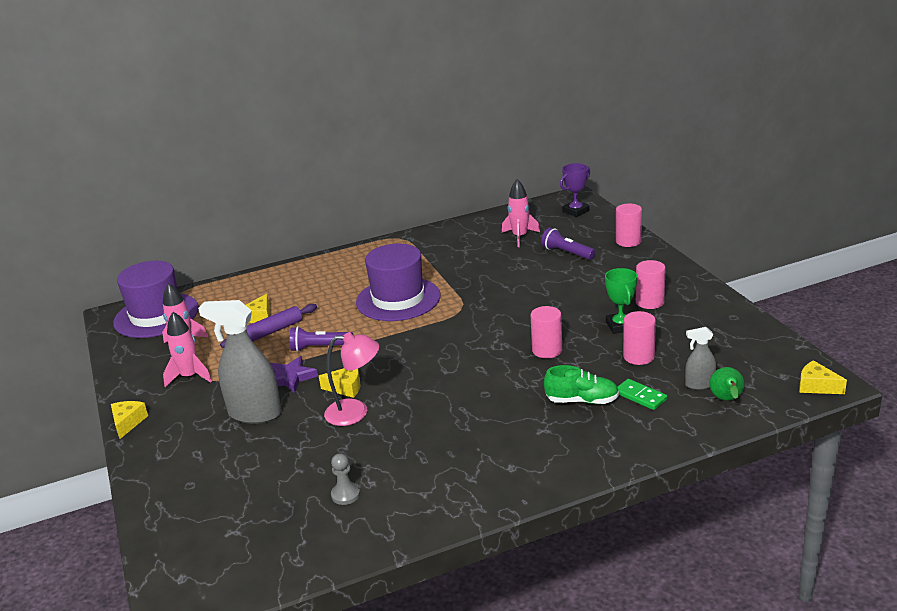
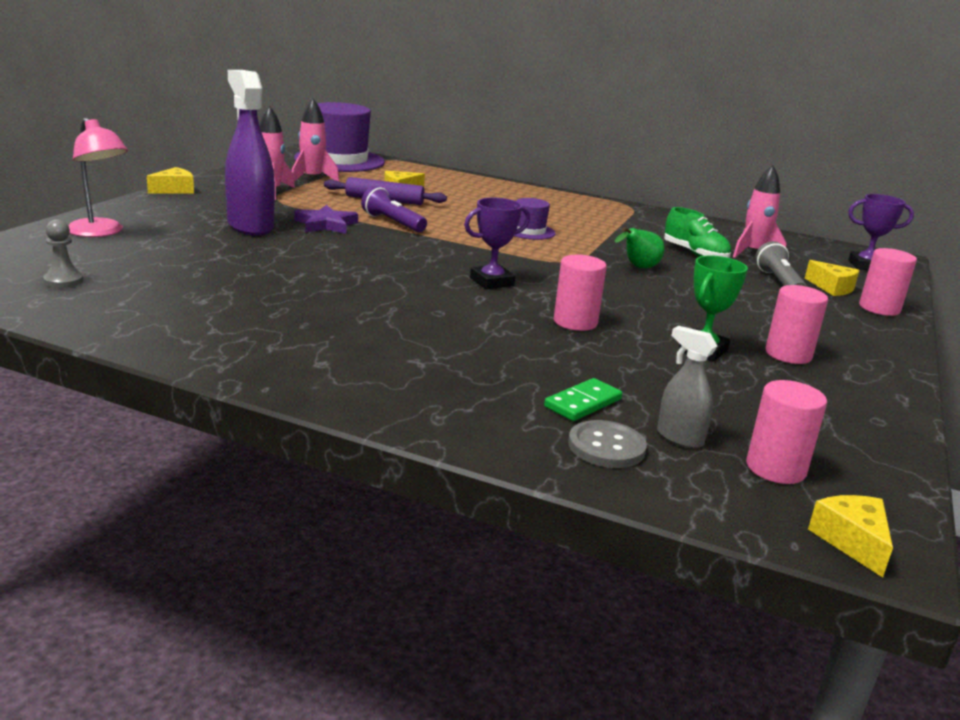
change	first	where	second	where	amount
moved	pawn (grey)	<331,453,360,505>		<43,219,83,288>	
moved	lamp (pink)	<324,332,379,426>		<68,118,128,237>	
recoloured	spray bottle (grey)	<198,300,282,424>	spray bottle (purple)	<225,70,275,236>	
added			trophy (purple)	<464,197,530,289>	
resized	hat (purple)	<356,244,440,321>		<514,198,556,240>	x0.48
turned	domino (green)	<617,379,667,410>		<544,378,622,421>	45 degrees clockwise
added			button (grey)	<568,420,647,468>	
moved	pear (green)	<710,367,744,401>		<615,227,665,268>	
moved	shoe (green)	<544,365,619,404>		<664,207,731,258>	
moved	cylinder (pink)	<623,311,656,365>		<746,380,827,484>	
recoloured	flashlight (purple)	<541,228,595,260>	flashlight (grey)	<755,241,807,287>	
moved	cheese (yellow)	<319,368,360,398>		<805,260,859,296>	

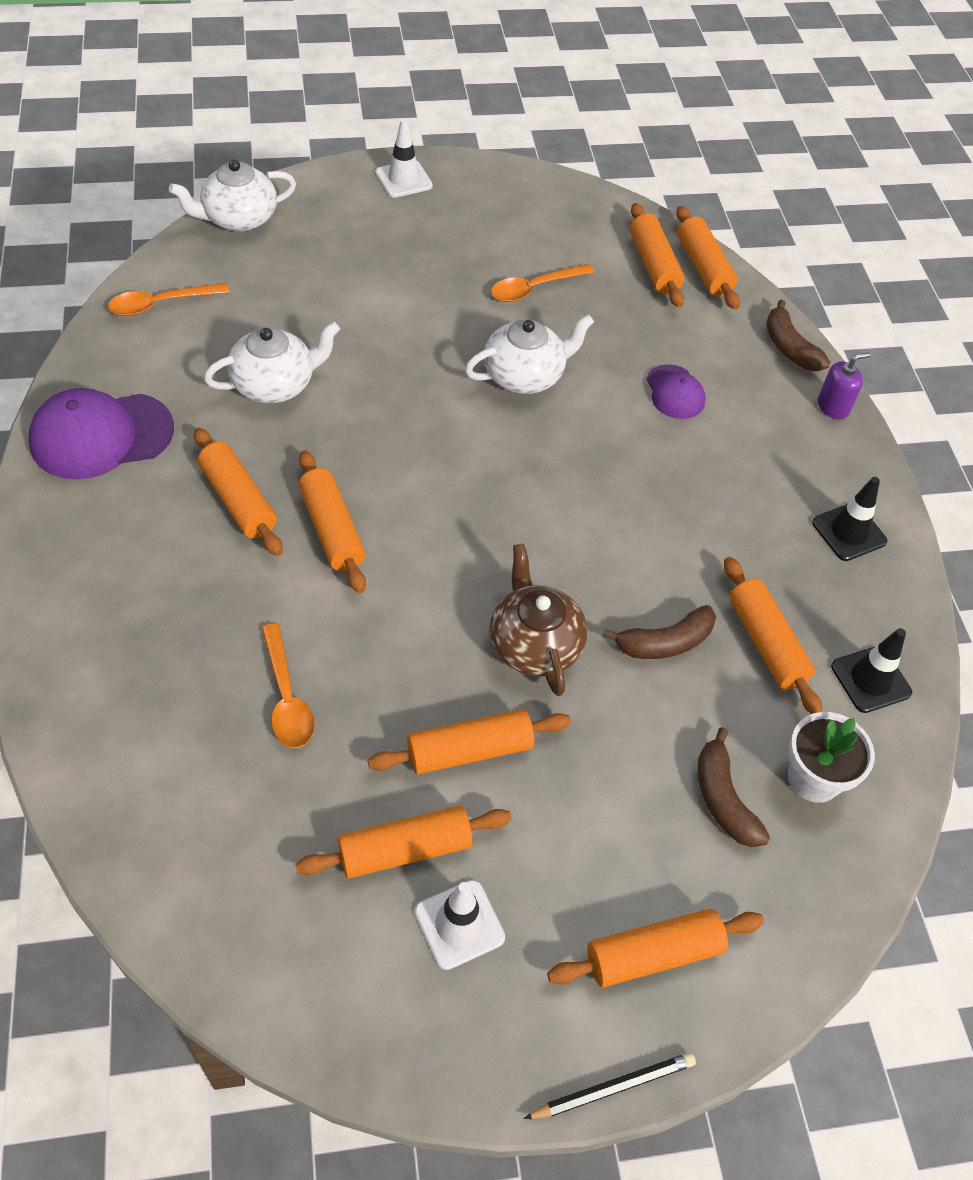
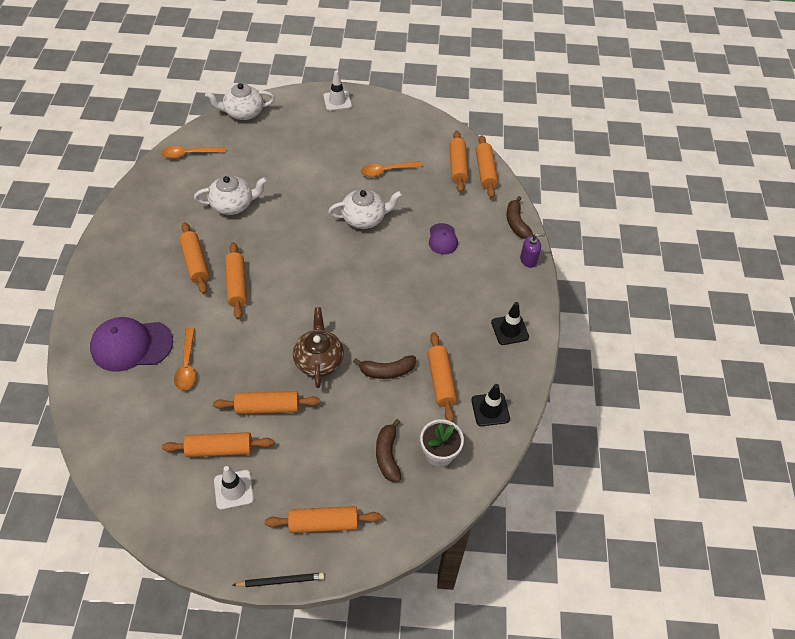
change	first	where	second	where	amount
moved	cap (purple)	<28,388,174,480>		<90,317,173,372>	

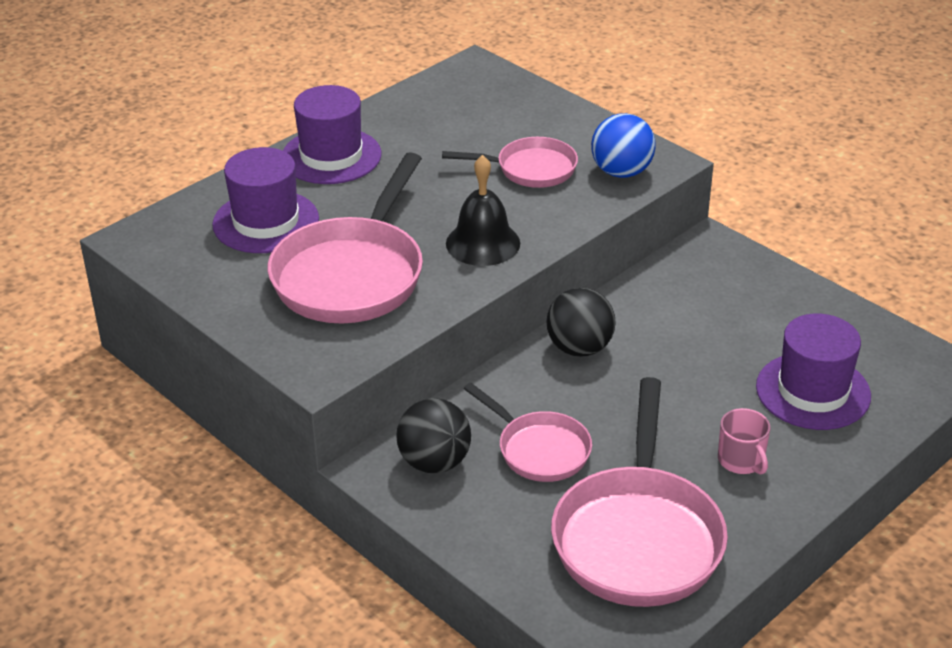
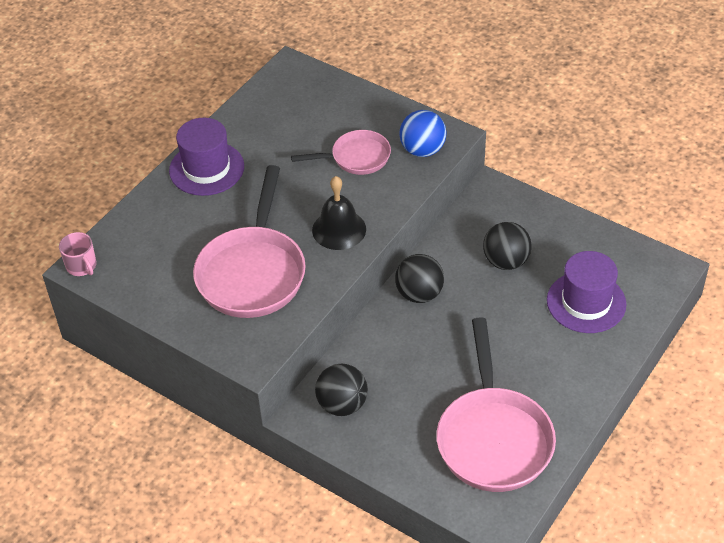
change	first	where	second	where	amount
moved	mug (pink)	<718,408,770,475>		<59,232,97,276>	
added			ball (black)	<483,222,531,270>	
removed	hat (purple)	<212,147,319,253>			
removed	pan (pink)	<464,383,592,482>			

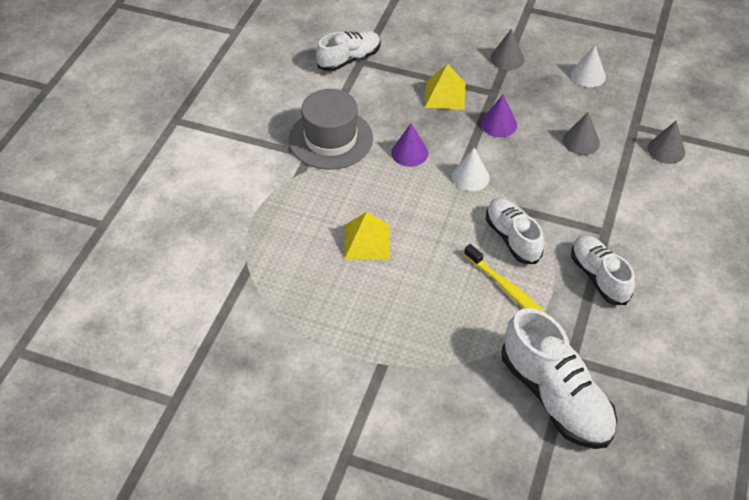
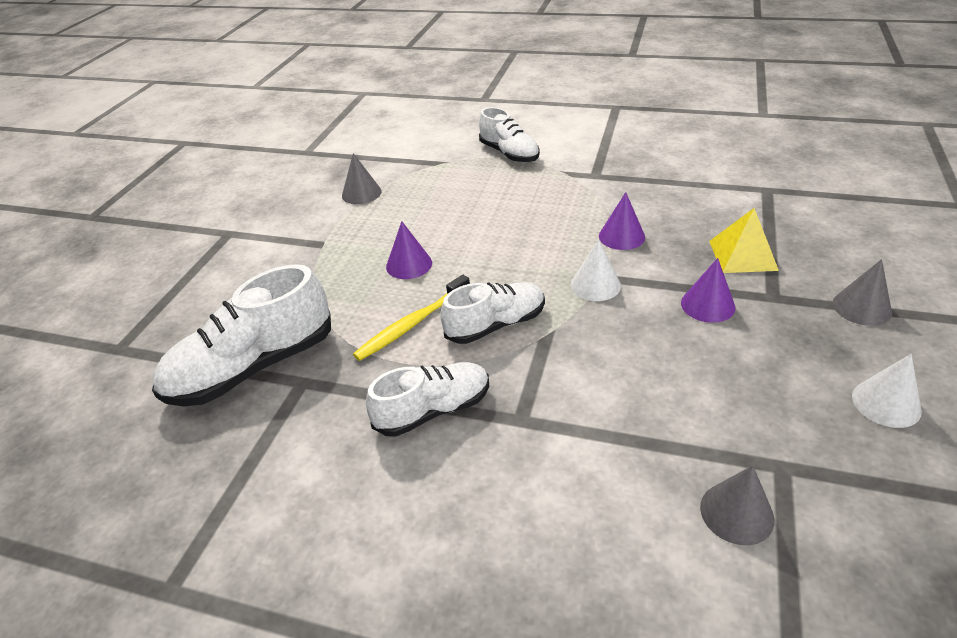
change	first	where	second	where	amount
moved	cone (grey)	<563,112,600,155>		<342,153,382,204>	
added			cone (purple)	<386,221,432,279>	
moved	shoe (white)	<316,31,381,71>		<479,107,540,163>	
removed	hat (grey)	<289,89,373,170>			
removed	pyramid (yellow)	<344,212,390,259>			

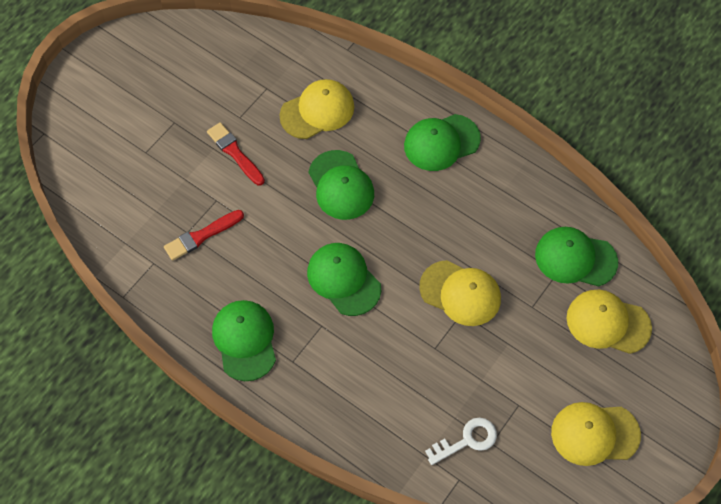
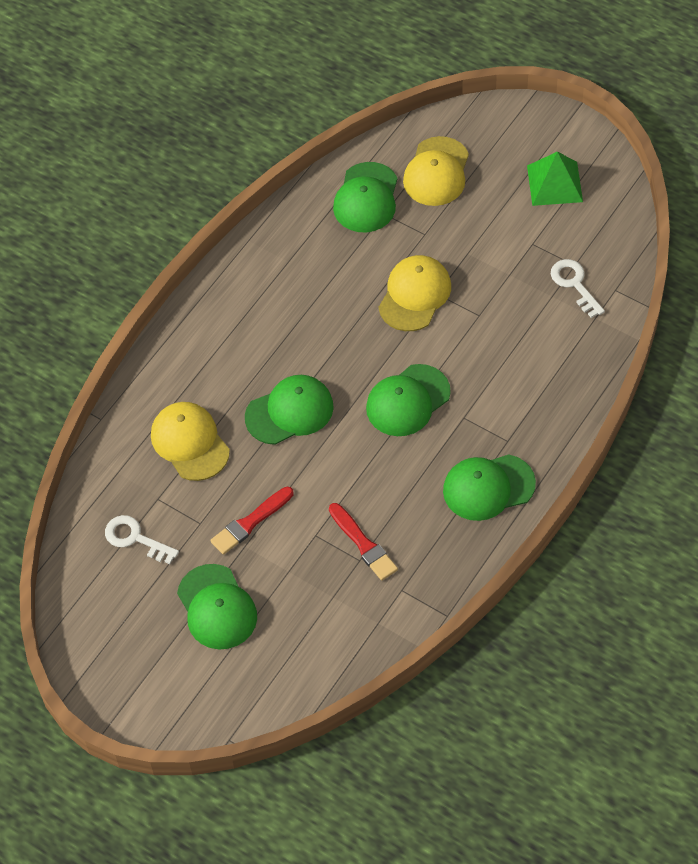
change	first	where	second	where	amount
added			key (white)	<105,515,179,564>	
moved	cap (green)	<404,114,481,171>		<177,564,257,649>	
replaced	cap (yellow)	<551,402,641,466>	pyramid (green)	<527,151,583,206>	

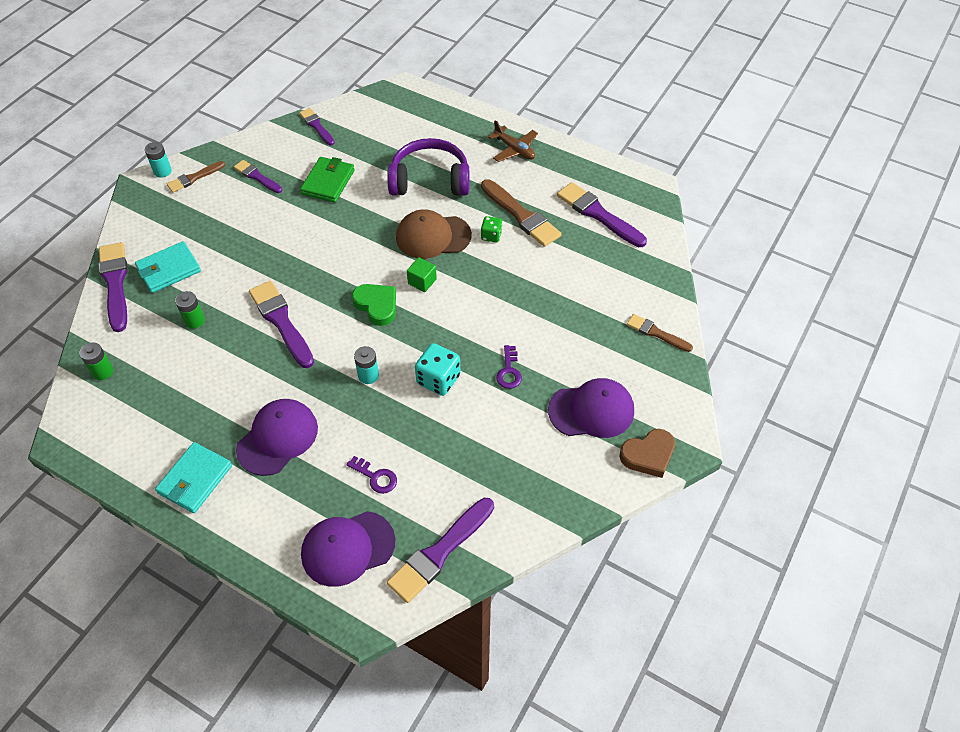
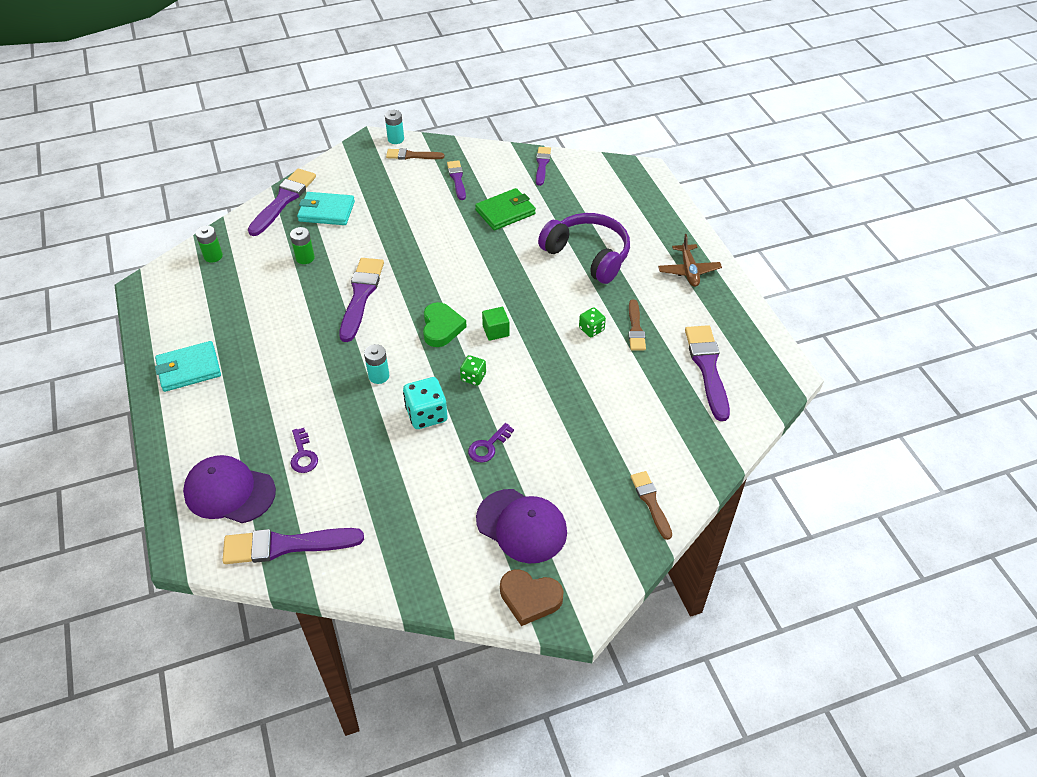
change	first	where	second	where	amount
added			dice (green)	<460,355,486,386>	
resized	brush (brown)	<481,179,561,247>		<628,299,646,350>	x0.59
removed	cap (purple)	<236,399,318,476>			
removed	cap (brown)	<396,209,472,259>			

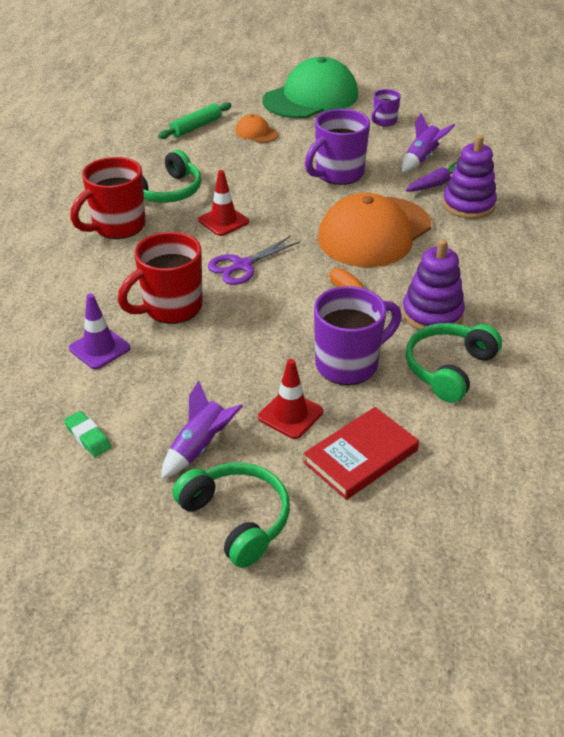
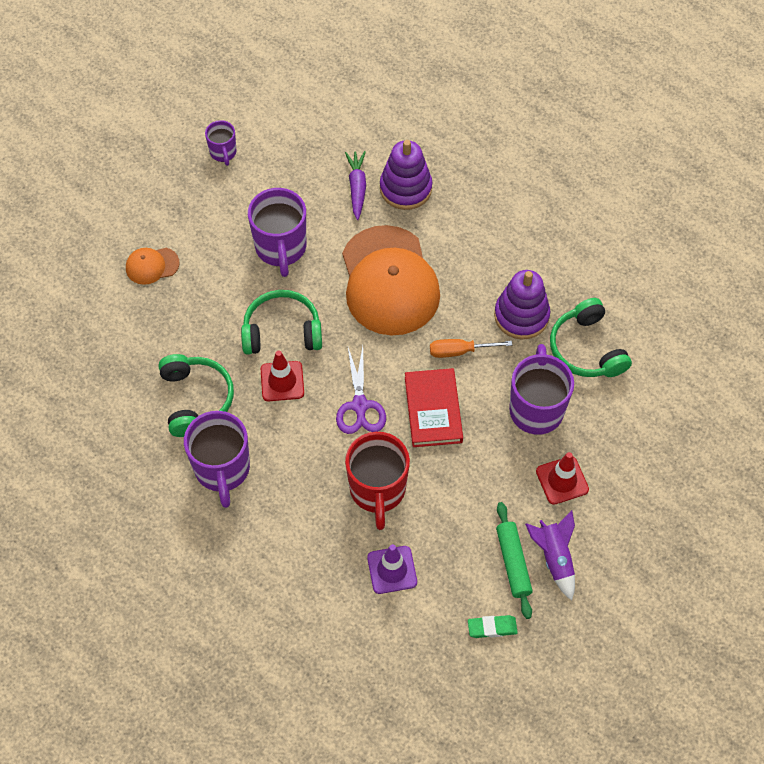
change	first	where	second	where	amount
recoloured	mug (red)	<70,157,146,239>	mug (purple)	<184,411,250,508>	
moved	headphones (green)	<172,462,290,568>		<241,290,322,355>	
moved	book (red)	<303,407,419,500>		<405,368,463,447>	
moved	rolling pin (green)	<158,102,232,139>		<496,502,532,619>	
removed	cap (green)	<263,57,358,119>			
removed	rocket (purple)	<402,113,455,172>			

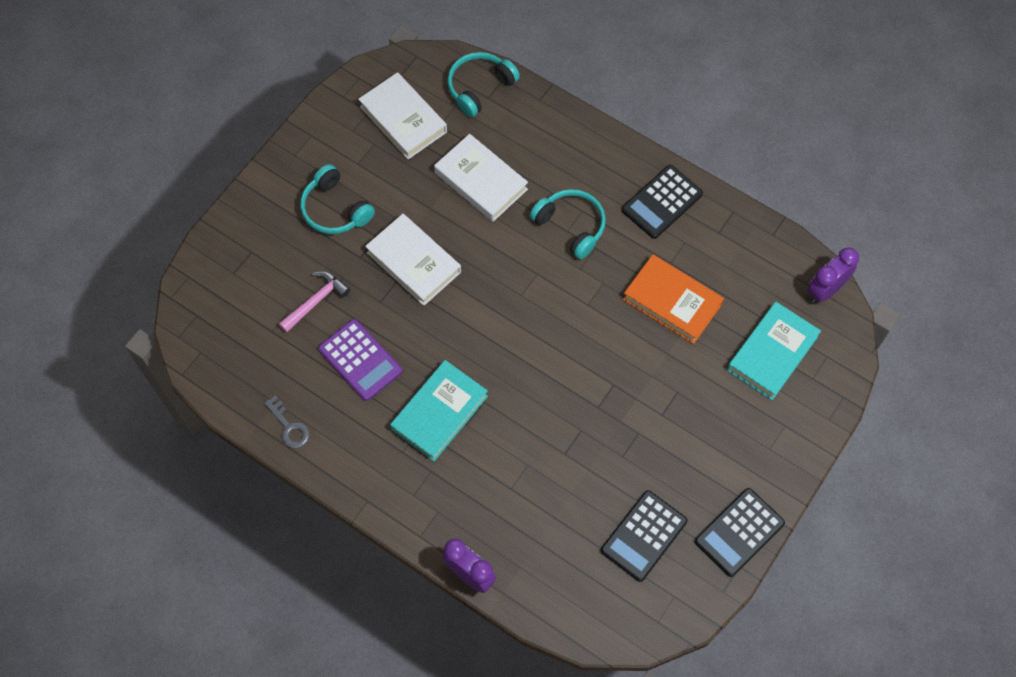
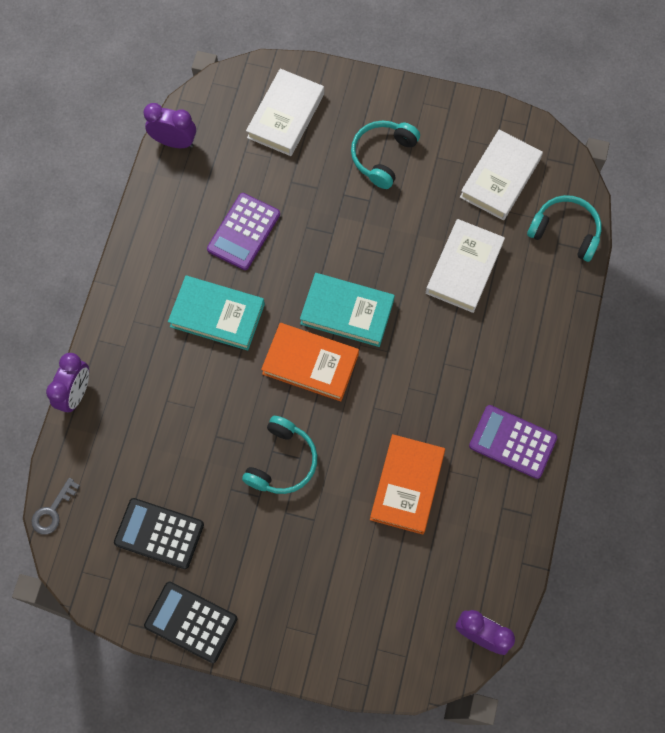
change	first	where	second	where	amount
moved	key (grey)	<264,395,310,448>		<31,478,80,535>	
added			clock (purple)	<144,103,196,148>	
moved	headphones (turquoise)	<530,189,606,259>		<242,416,317,494>	
moved	book (white)	<365,214,461,306>		<246,69,324,156>	
added			book (orange)	<261,323,359,401>	
moved	book (turquoise)	<727,302,821,400>		<300,273,395,347>	
recoloured	calculator (black)	<622,165,703,239>	calculator (purple)	<469,405,557,479>	
removed	hammer (pink)	<279,271,350,333>			

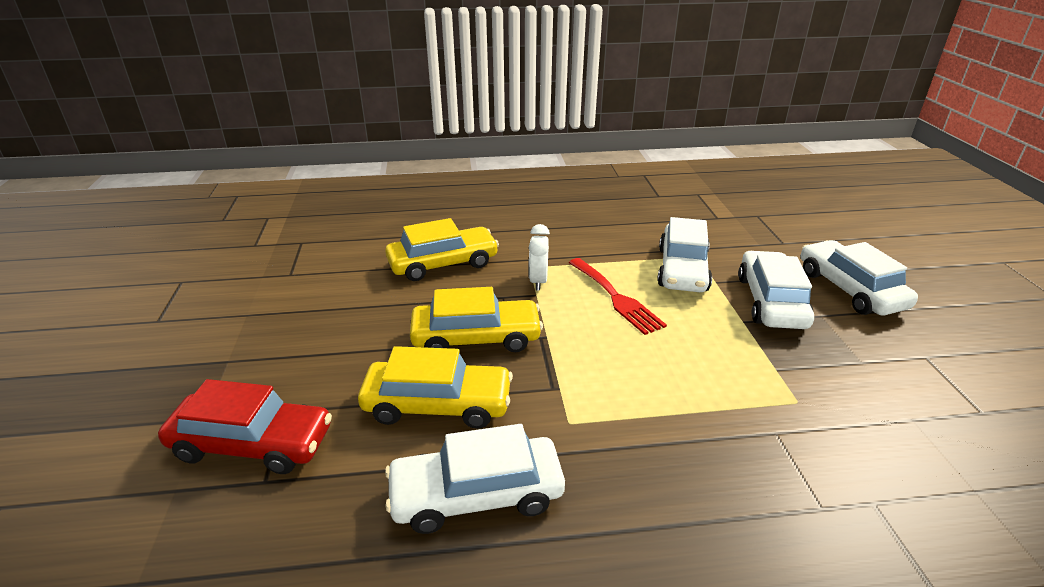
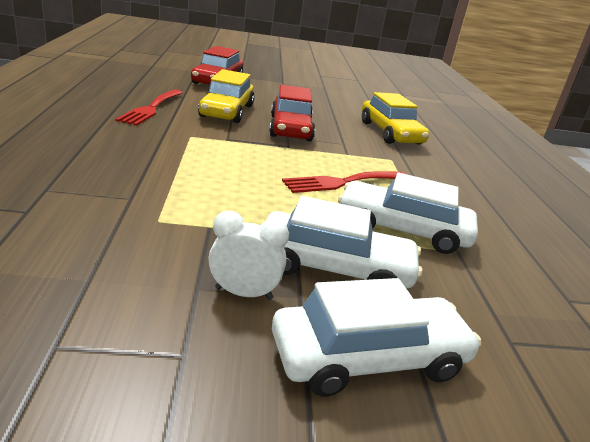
change	first	where	second	where	amount
replaced	car (white)	<385,424,565,534>	fork (red)	<115,90,183,126>	
moved	clock (white)	<529,224,550,291>		<209,211,289,300>	
recoloured	car (yellow)	<410,287,543,352>	car (red)	<269,85,315,141>	

